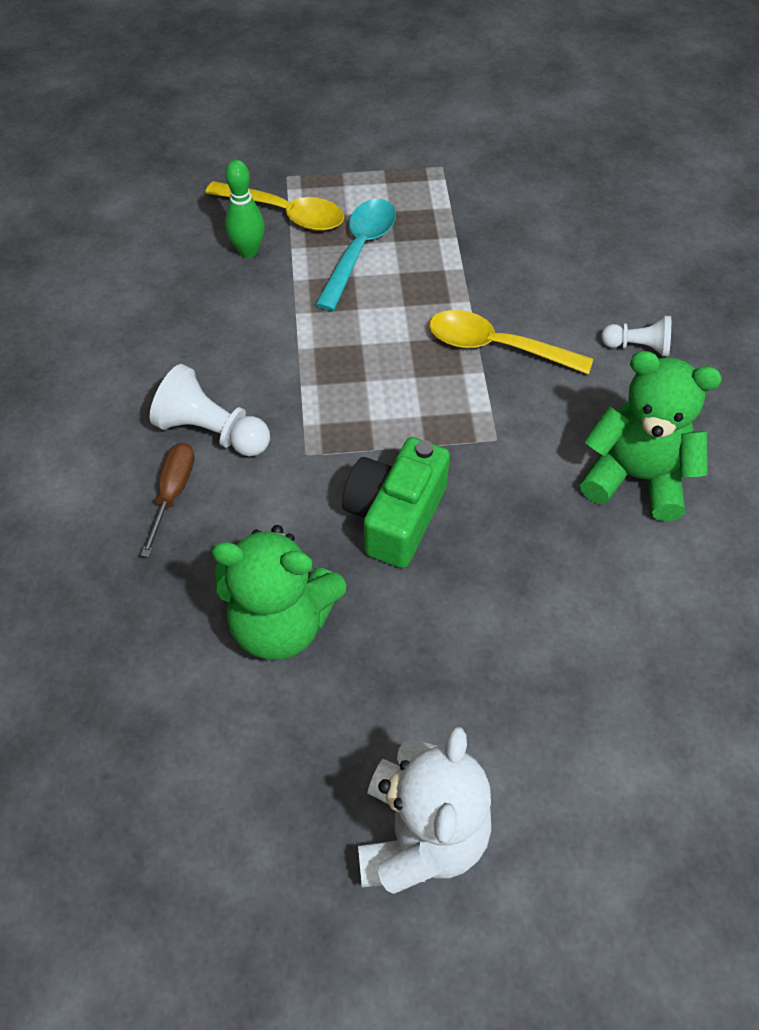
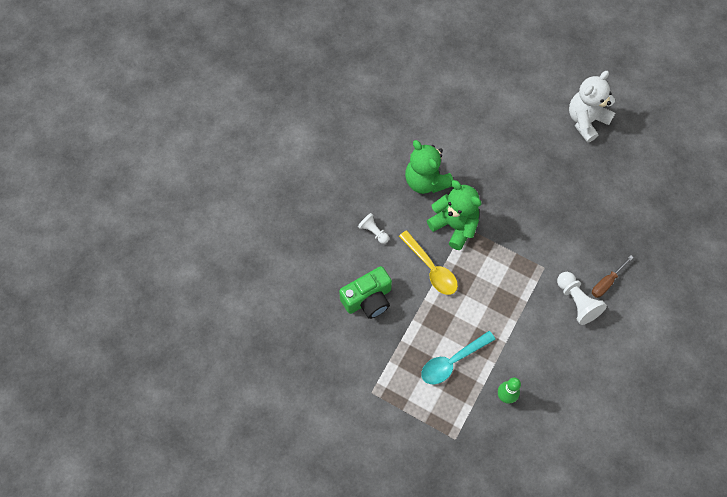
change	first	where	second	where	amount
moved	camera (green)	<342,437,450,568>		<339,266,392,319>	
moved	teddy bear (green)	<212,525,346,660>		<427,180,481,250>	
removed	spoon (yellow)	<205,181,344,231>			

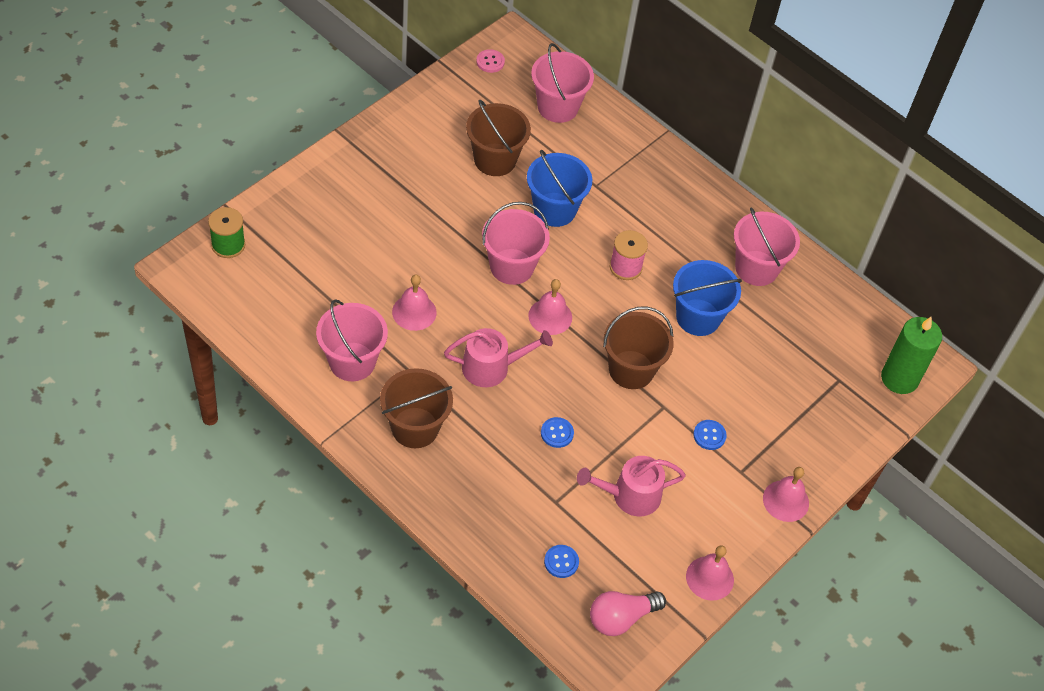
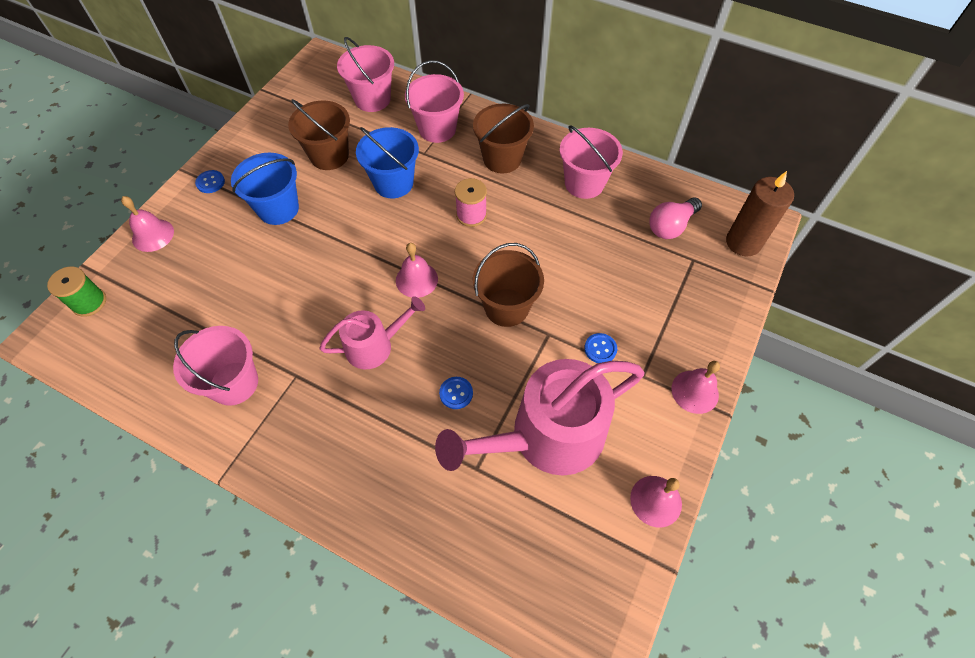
change	first	where	second	where	amount
moved	bell (pink)	<392,274,436,331>		<121,196,174,252>	
moved	button (blue)	<544,545,579,578>		<195,170,225,193>	
moved	bucket (blue)	<673,260,742,336>		<231,153,299,225>	
moved	bucket (pink)	<482,202,550,285>		<405,60,464,143>	
resized	watering can (pink)	<577,456,686,516>		<435,359,644,475>	x1.84
moved	bucket (brown)	<380,368,453,448>		<473,104,534,173>	
moved	light bulb (pink)	<590,591,666,636>		<649,198,702,239>	
recoloured	candle (green)	<881,317,942,394>	candle (brown)	<726,171,794,256>	
removed	button (pink)	<476,49,505,73>			

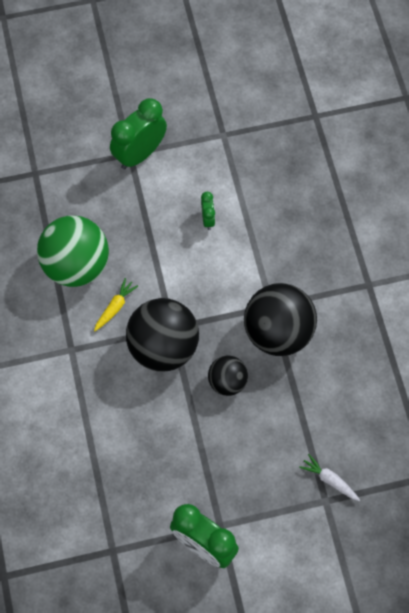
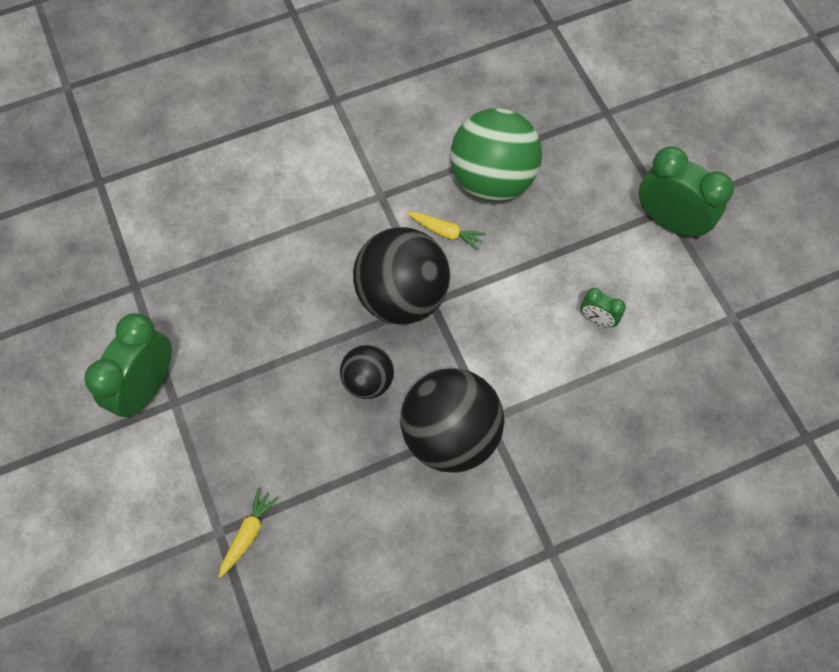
change	first	where	second	where	amount
recoloured	carrot (white)	<299,454,360,501>	carrot (yellow)	<219,488,279,578>	
turned	clock (green)	<201,192,215,230>		<580,288,626,327>	45 degrees clockwise

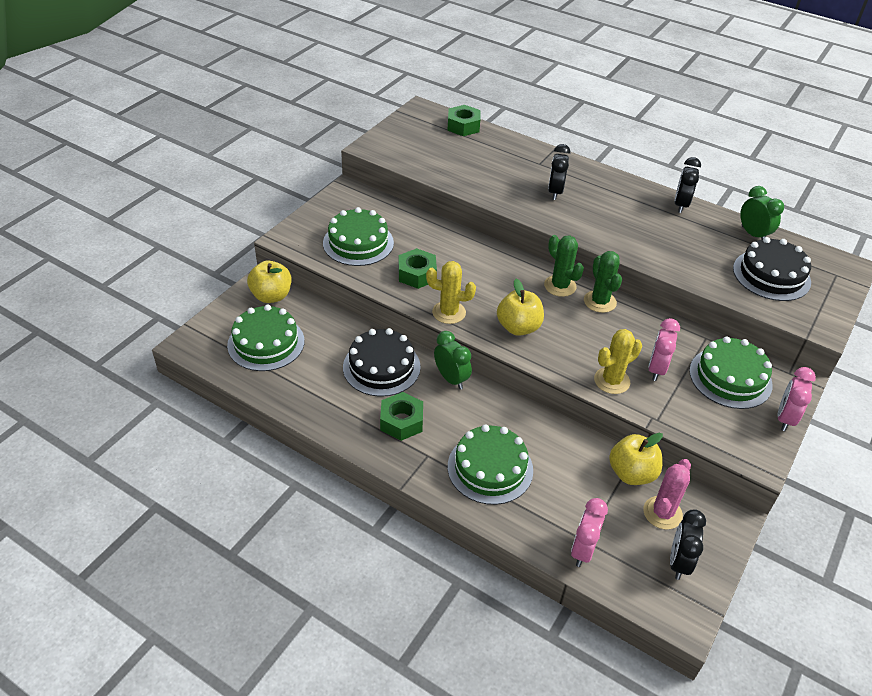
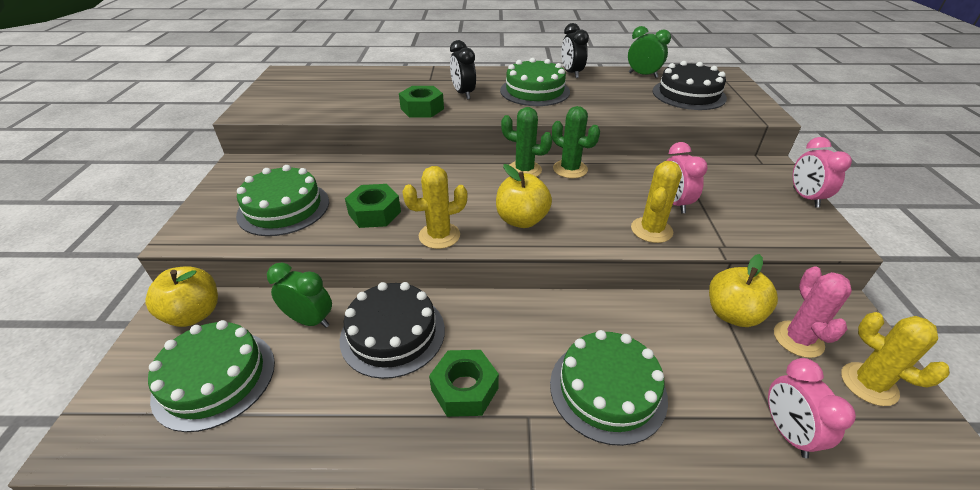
change	first	where	second	where	amount
moved	clock (green)	<434,331,472,390>		<267,263,332,328>	
moved	nut (green)	<447,105,480,136>		<399,86,444,118>	
moved	cake (green)	<689,336,773,409>		<500,58,570,106>	
replaced	clock (black)	<670,509,706,580>	cactus (yellow)	<841,312,950,406>	

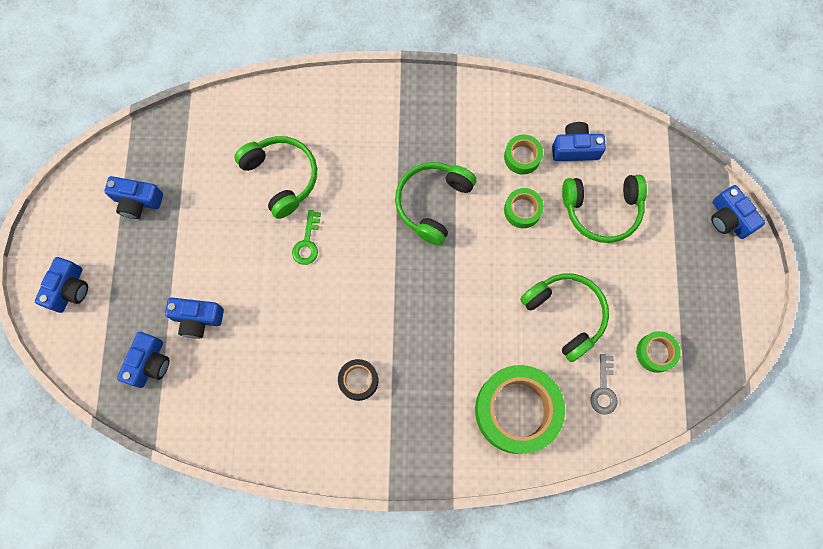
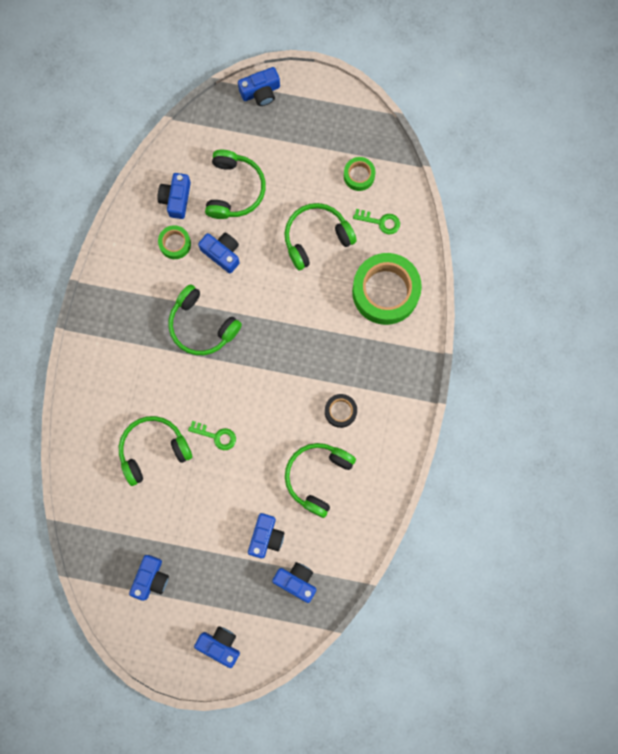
change	first	where	second	where	amount
replaced	tape (green)	<504,188,544,228>	camera (blue)	<198,232,240,273>	
added			headphones (green)	<285,443,356,518>	
recoloured	key (grey)	<590,354,618,415>	key (green)	<353,209,400,234>	

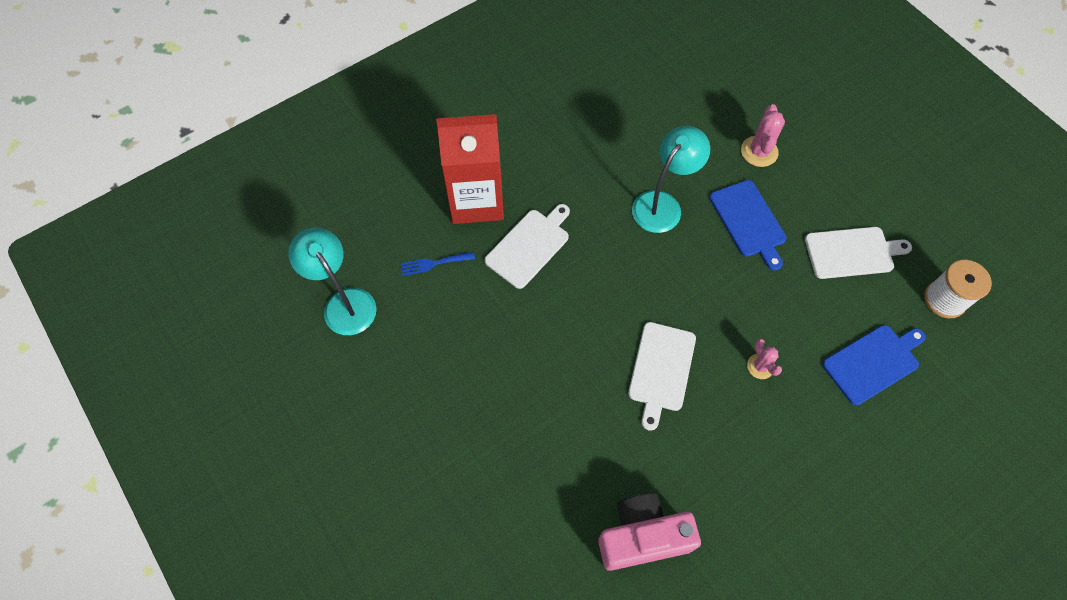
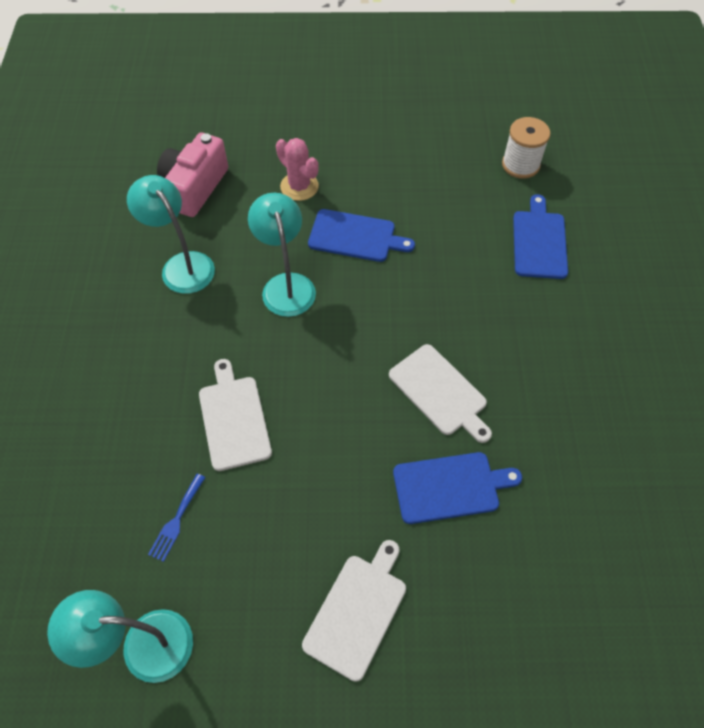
change	first	where	second	where	amount
added			lamp (turquoise)	<127,175,215,294>	
moved	camera (pink)	<598,493,701,571>		<157,133,228,217>	
moved	cutting board (white)	<805,227,912,279>		<302,540,406,682>	
added			cutting board (blue)	<393,452,522,524>	
removed	carton (red)	<436,114,504,224>			
removed	cactus (pink)	<747,339,782,379>			

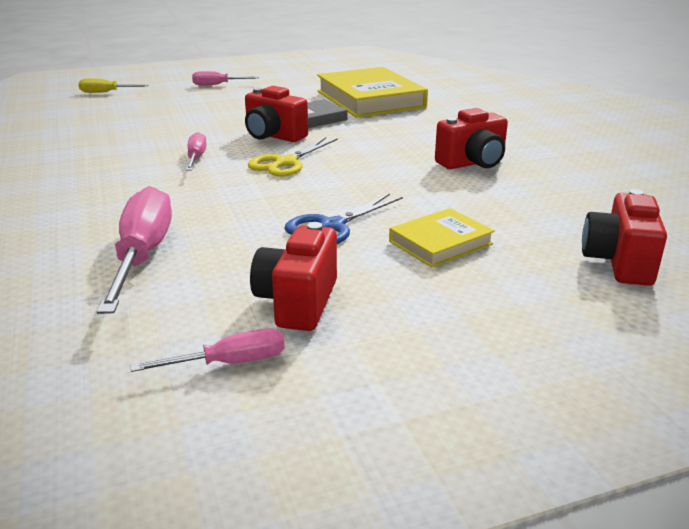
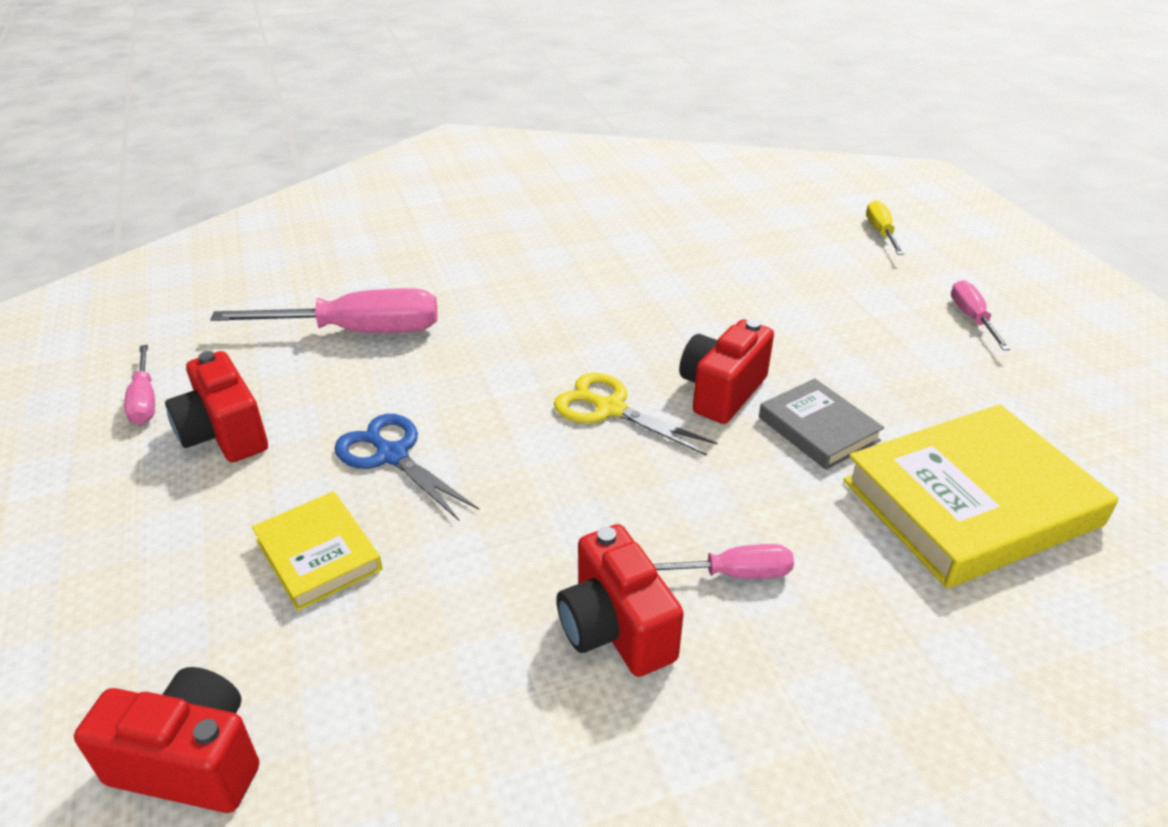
change	first	where	second	where	amount
turned	camera (red)	<250,222,337,331>		<165,351,268,462>	135 degrees counterclockwise
moved	screwdriver (pink)	<186,132,207,171>		<653,544,794,579>	

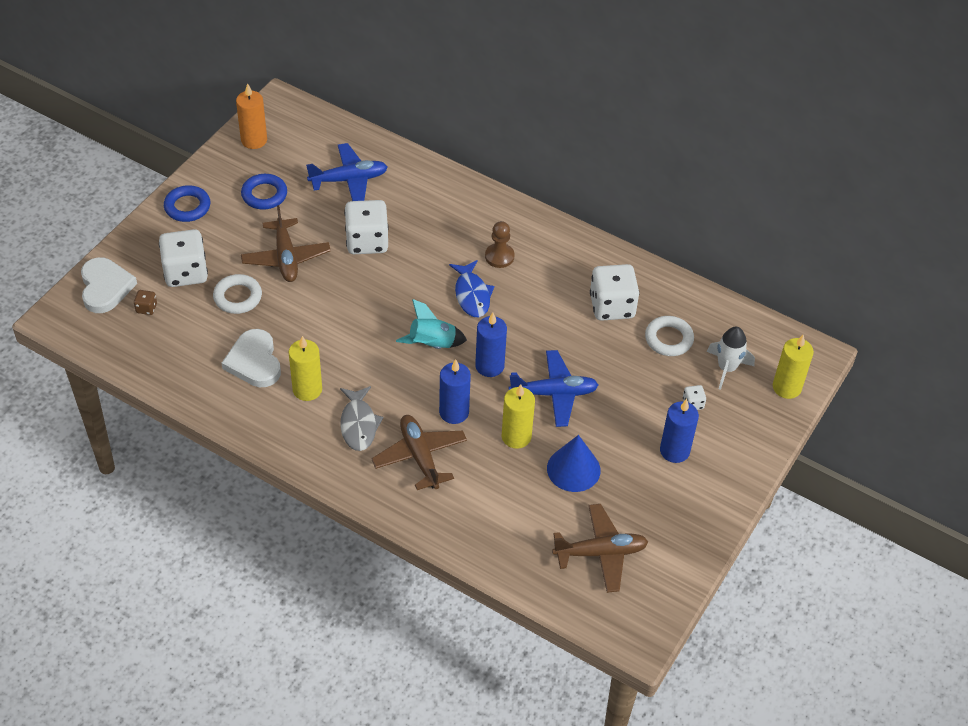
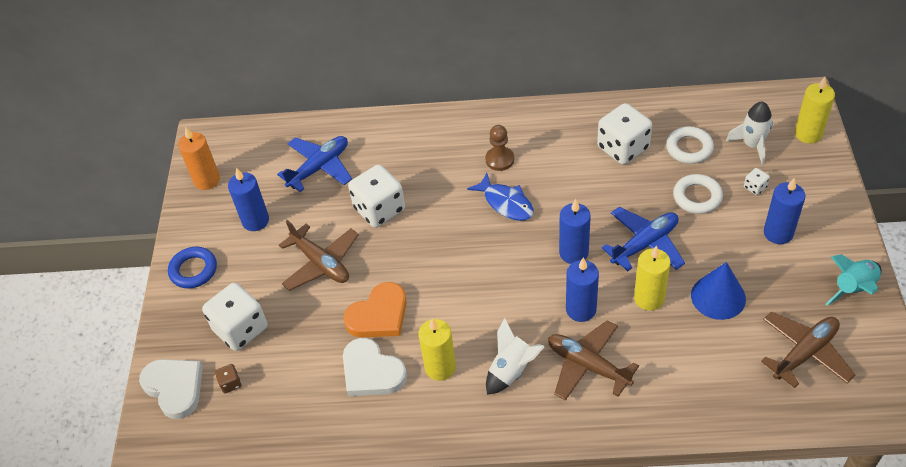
change	first	where	second	where	amount
replaced	ring (blue)	<241,174,287,210>	candle (blue)	<228,168,269,231>	
added			heart (orange)	<343,282,407,338>	
replaced	fish (grey)	<340,386,383,451>	rocket (white)	<486,318,545,395>	
moved	ring (white)	<213,274,262,314>		<673,174,723,214>	
moved	rocket (turquoise)	<396,299,467,349>		<826,254,882,306>	

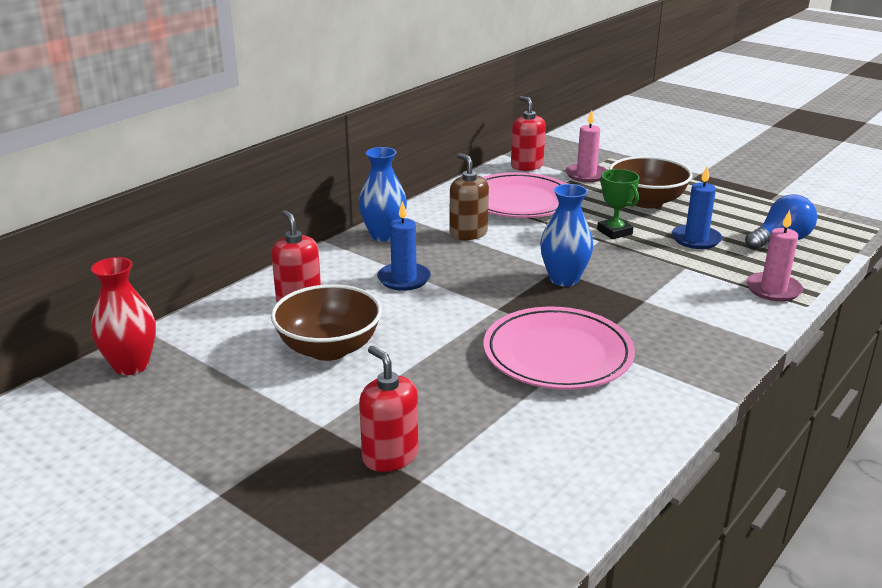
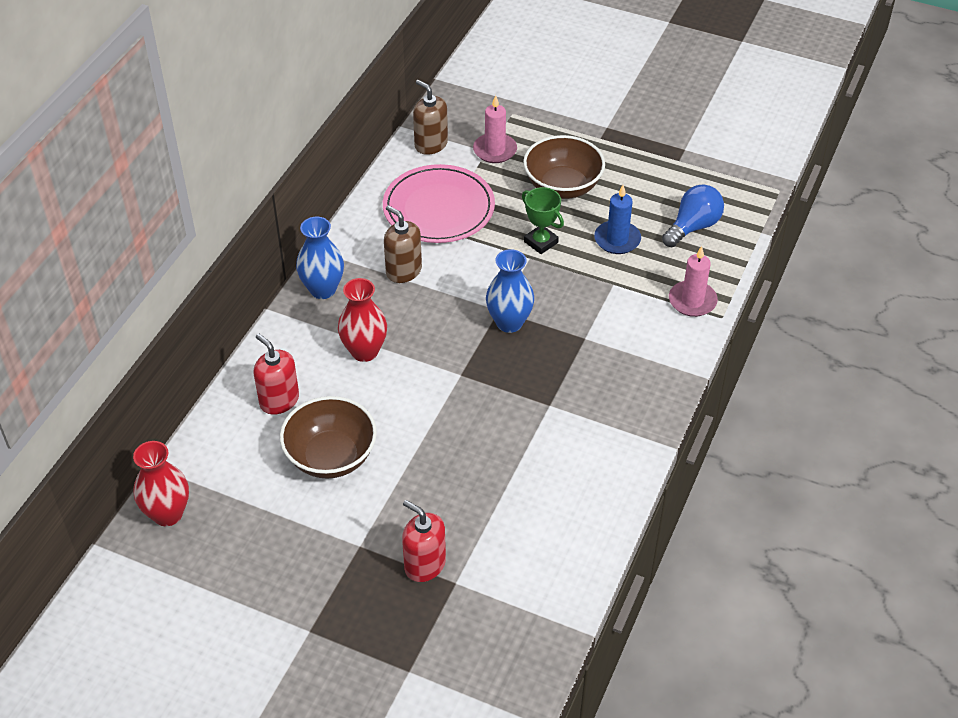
change	first	where	second	where	amount
replaced	candle (blue)	<377,201,431,291>	vase (red)	<338,278,387,362>	
recoloured	soap dispenser (red)	<511,96,546,171>	soap dispenser (brown)	<413,80,448,155>	
removed	plate (pink)	<484,306,635,390>			

